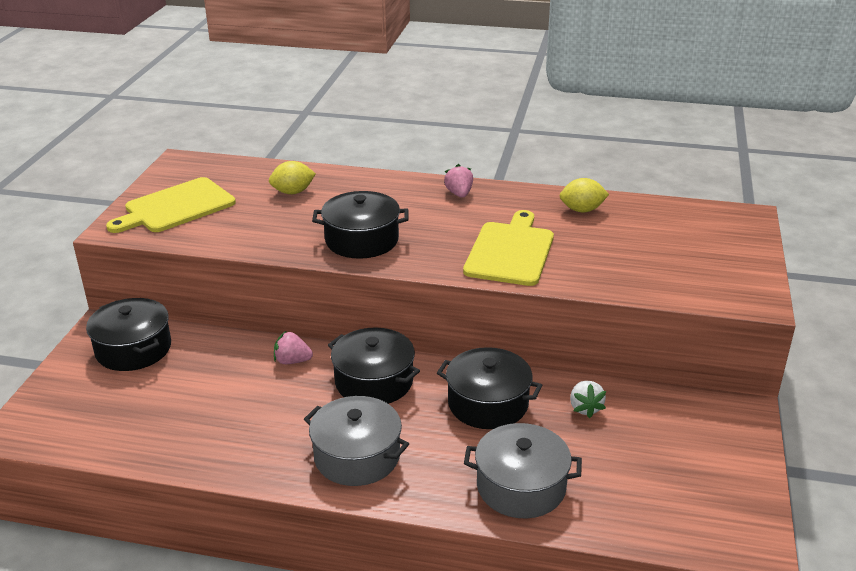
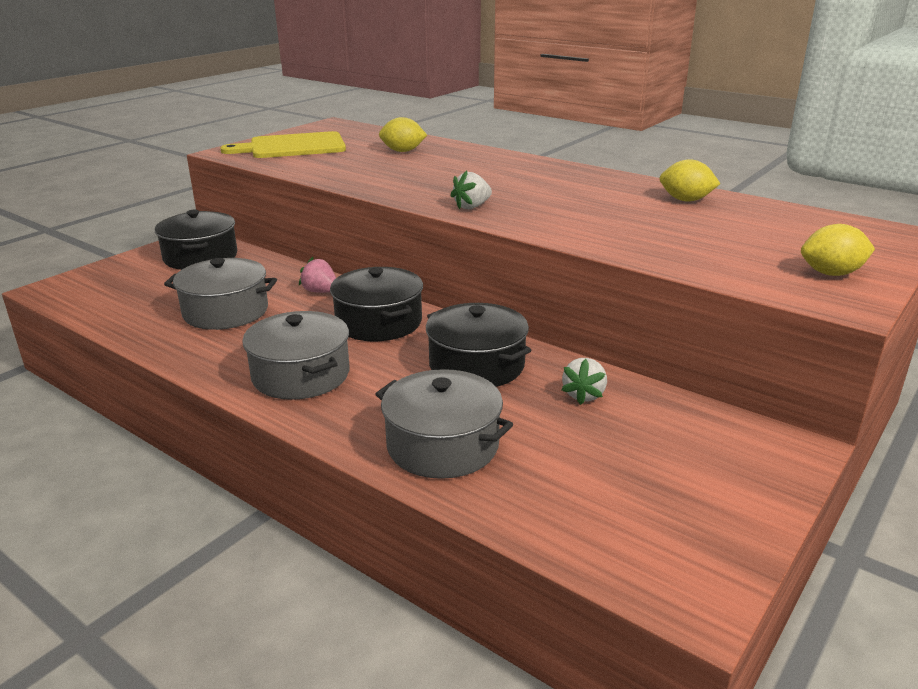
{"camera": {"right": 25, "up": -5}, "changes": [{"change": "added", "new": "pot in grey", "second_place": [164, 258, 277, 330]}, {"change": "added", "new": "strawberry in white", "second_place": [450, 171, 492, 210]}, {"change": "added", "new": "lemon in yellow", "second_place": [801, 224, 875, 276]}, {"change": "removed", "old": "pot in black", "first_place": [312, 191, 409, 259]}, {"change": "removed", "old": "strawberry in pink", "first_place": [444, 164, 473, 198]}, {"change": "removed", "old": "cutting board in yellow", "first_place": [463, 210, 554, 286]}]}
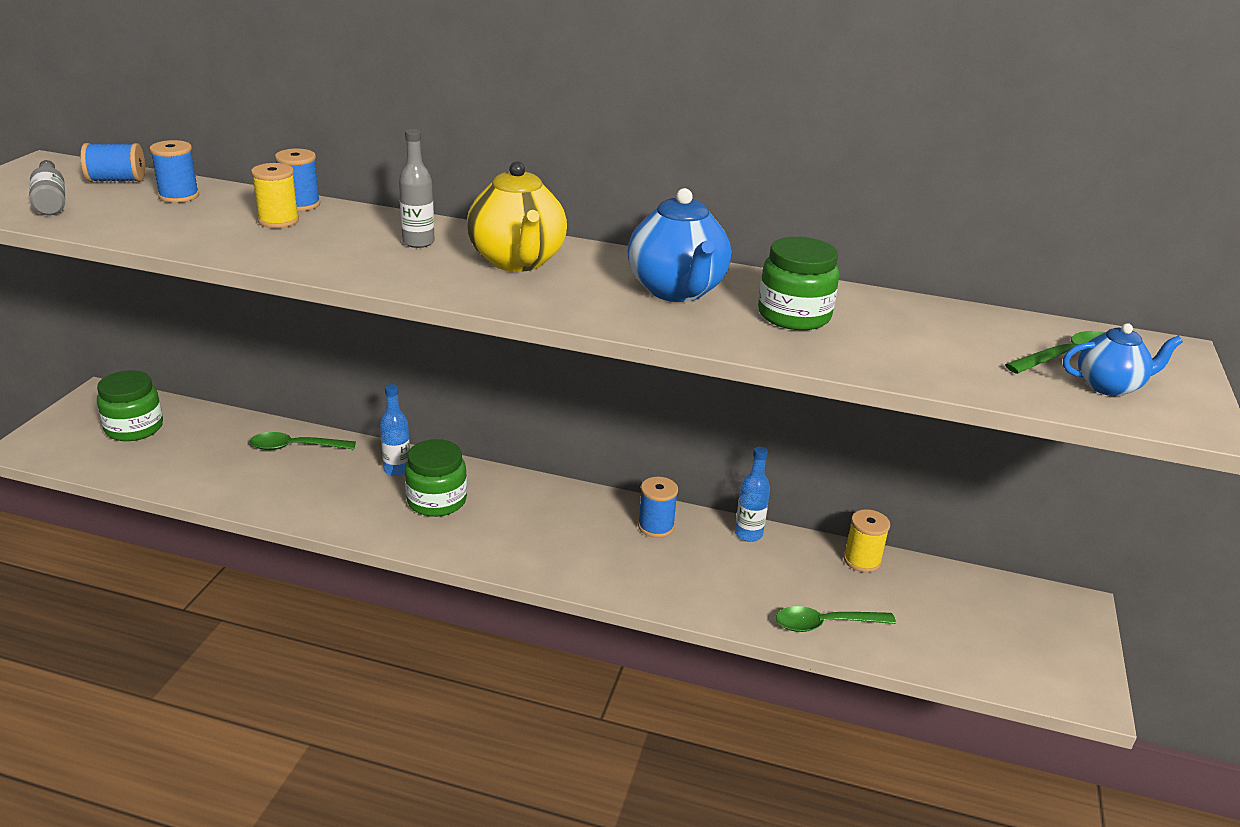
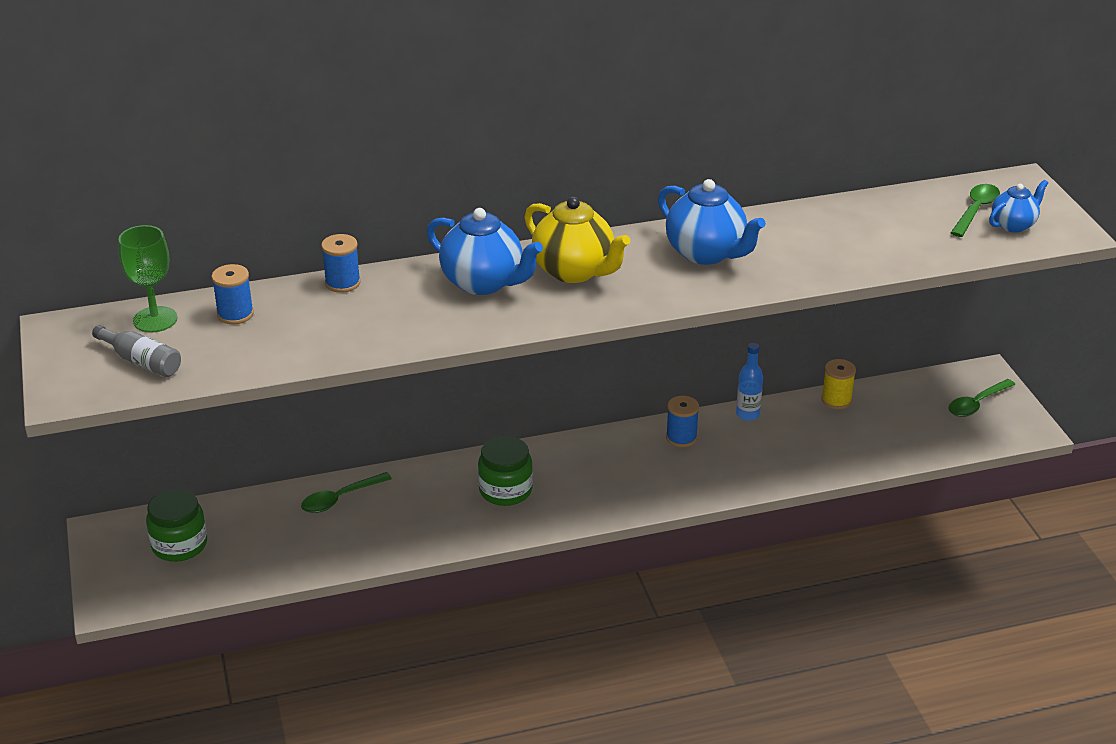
{"camera": {"right": -30, "up": 5}, "changes": [{"change": "replaced", "old": "spool in blue", "new": "goblet in green", "first_place": [81, 143, 145, 182], "second_place": [118, 225, 177, 333]}, {"change": "replaced", "old": "bottle in grey", "new": "teapot in blue", "first_place": [399, 129, 435, 248], "second_place": [427, 208, 543, 295]}, {"change": "moved", "old": "spoon in green", "first_place": [776, 606, 896, 632], "second_place": [948, 379, 1015, 417]}, {"change": "removed", "old": "spool in yellow", "first_place": [251, 163, 299, 228]}, {"change": "removed", "old": "bottle in blue", "first_place": [380, 384, 410, 476]}, {"change": "removed", "old": "jar in green", "first_place": [758, 237, 840, 330]}]}
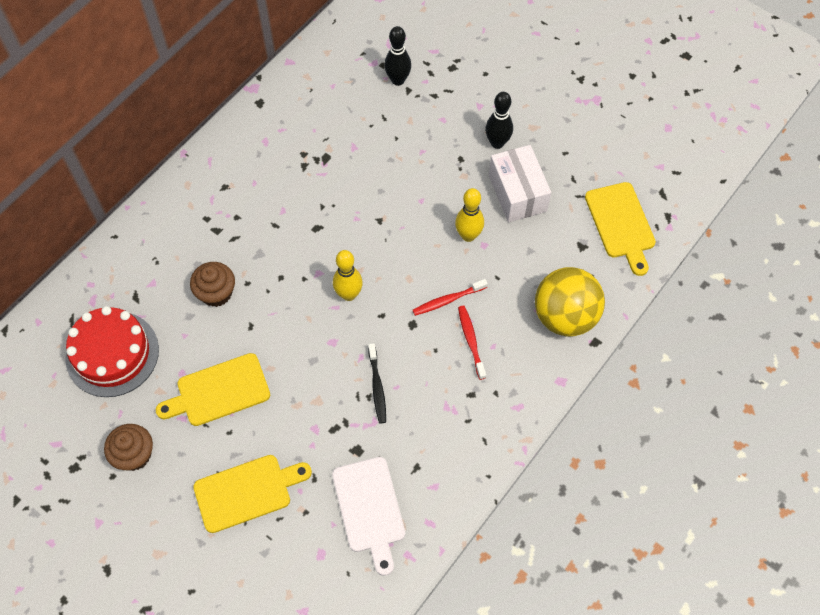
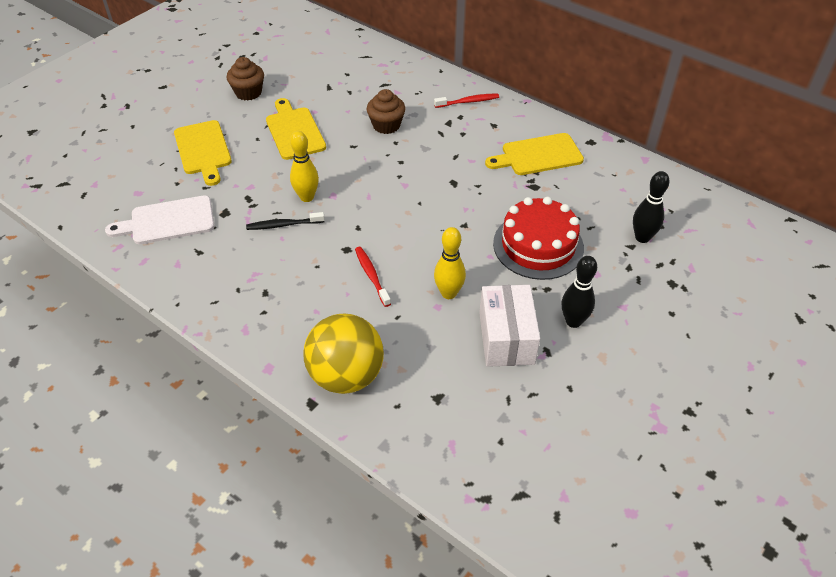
{"camera": {"right": 90, "up": -15}, "changes": [{"change": "moved", "old": "bowling pin in yellow", "first_place": [333, 250, 363, 301], "second_place": [290, 131, 319, 202]}, {"change": "moved", "old": "toothbrush in red", "first_place": [458, 306, 486, 380], "second_place": [434, 93, 499, 108]}, {"change": "turned", "old": "box in white", "first_place": [489, 145, 551, 222], "second_place": [479, 285, 540, 367], "degrees": -75}, {"change": "moved", "old": "cutting board in yellow", "first_place": [585, 182, 656, 276], "second_place": [485, 133, 584, 175]}, {"change": "moved", "old": "cake in red", "first_place": [65, 306, 159, 397], "second_place": [493, 197, 584, 280]}]}
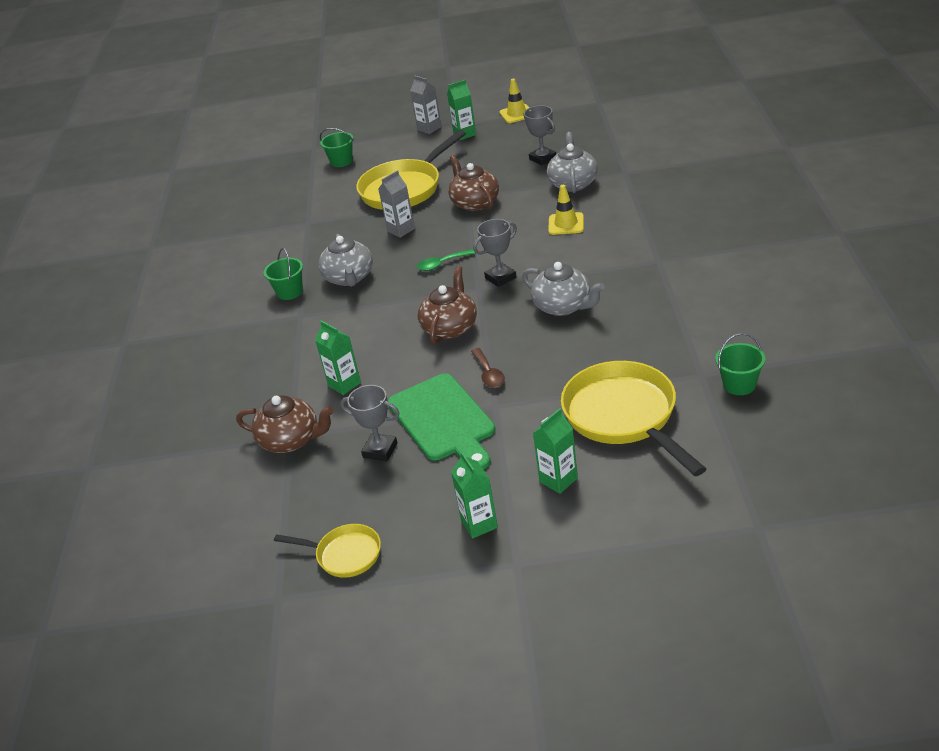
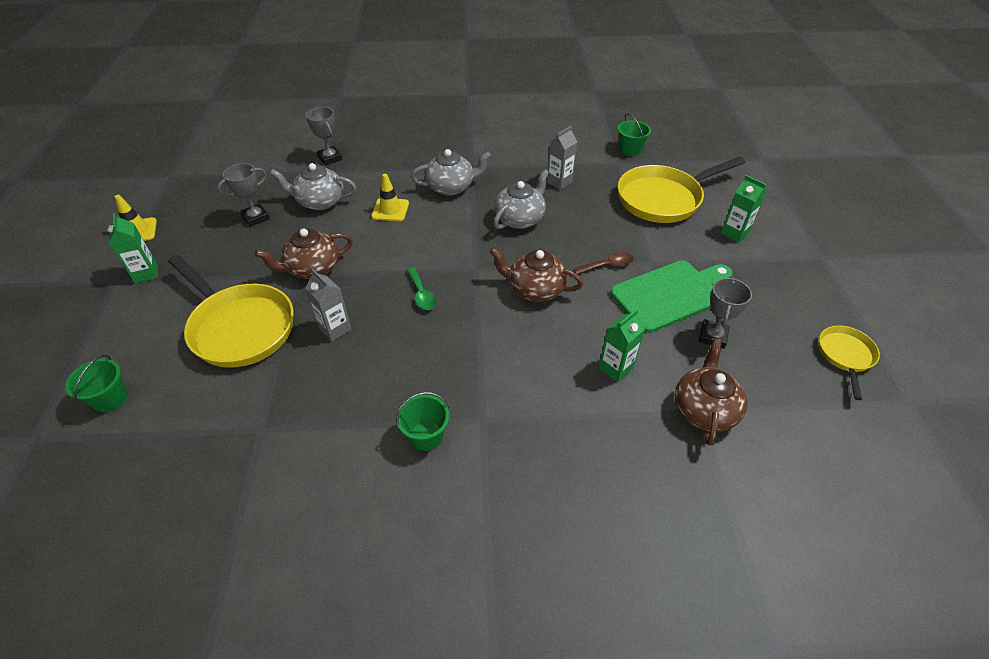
{"camera": {"right": -95, "up": 10}, "changes": [{"change": "moved", "old": "trophy in grey", "first_place": [473, 219, 517, 287], "second_place": [306, 107, 342, 165]}, {"change": "moved", "old": "teapot in grey", "first_place": [318, 234, 373, 287], "second_place": [411, 149, 491, 196]}, {"change": "moved", "old": "carton in grey", "first_place": [410, 76, 442, 134], "second_place": [547, 126, 577, 190]}, {"change": "removed", "old": "carton in green", "first_place": [451, 452, 498, 539]}]}
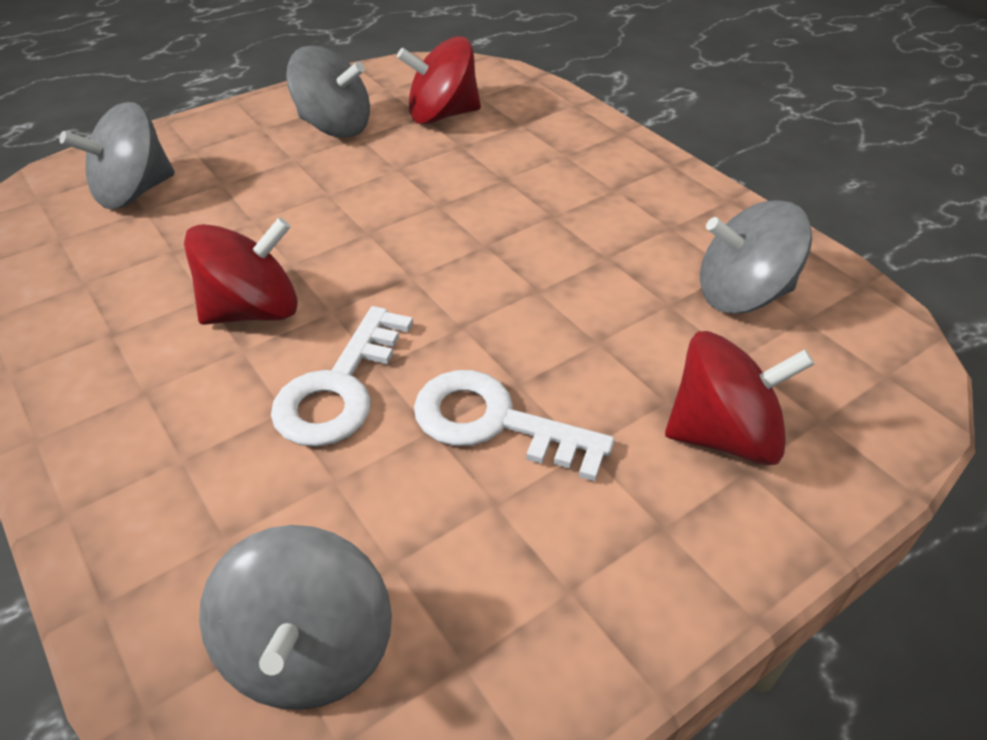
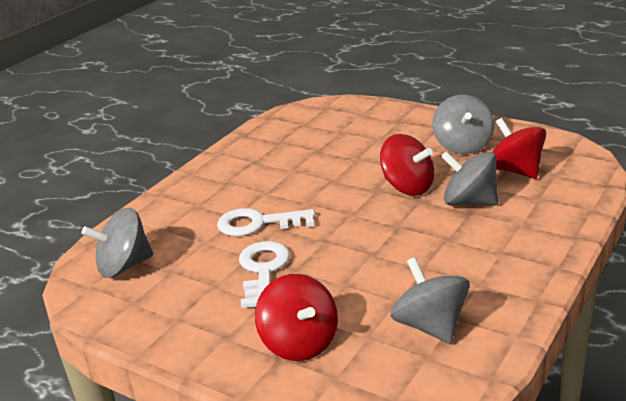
{"camera": {"right": 70, "up": -15}, "changes": [{"change": "moved", "old": "spinning top in red", "first_place": [184, 217, 298, 325], "second_place": [380, 134, 434, 196]}, {"change": "moved", "old": "spinning top in grey", "first_place": [59, 102, 175, 209], "second_place": [441, 151, 498, 206]}]}
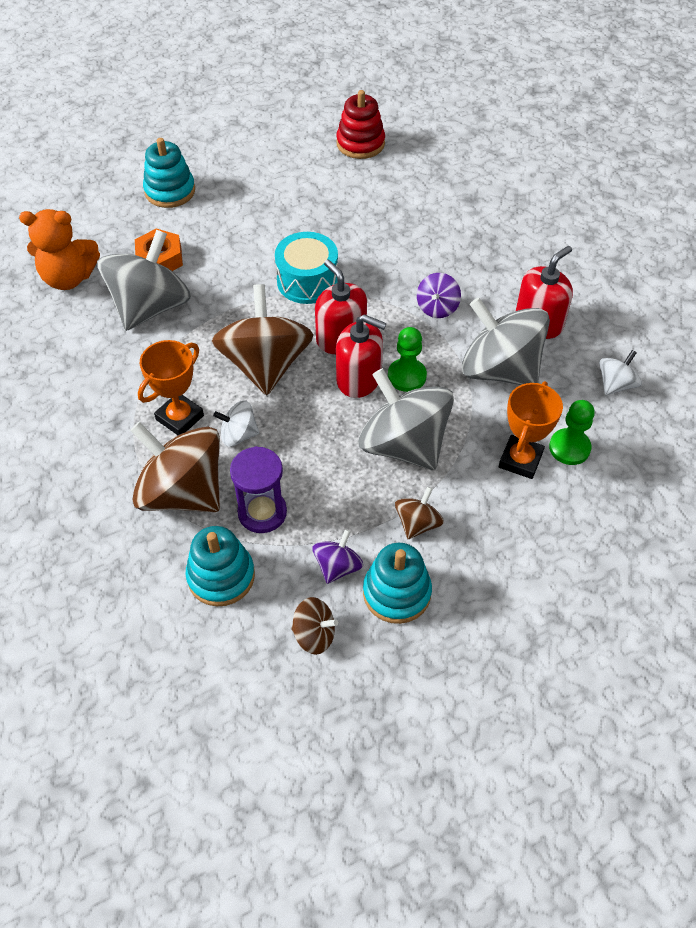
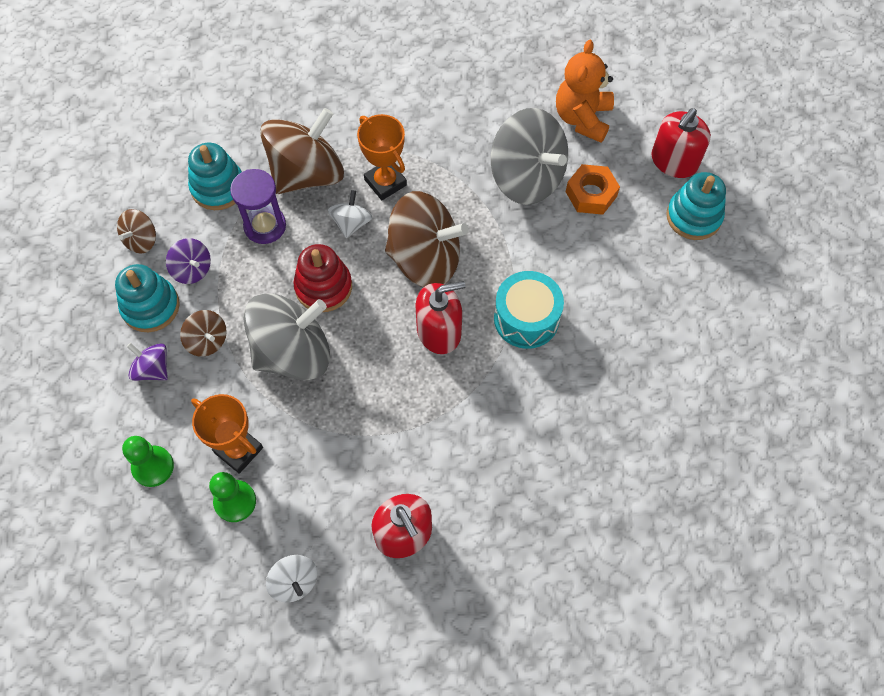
{"camera": {"right": 105, "up": 10}, "changes": [{"change": "moved", "old": "pawn in green", "first_place": [388, 327, 427, 392], "second_place": [122, 436, 174, 487]}, {"change": "moved", "old": "spinning top in purple", "first_place": [417, 273, 461, 318], "second_place": [127, 343, 168, 381]}, {"change": "moved", "old": "stacking toy in red", "first_place": [336, 90, 385, 159], "second_place": [293, 244, 352, 312]}, {"change": "moved", "old": "soap dispenser in red", "first_place": [336, 314, 386, 398], "second_place": [651, 108, 711, 178]}, {"change": "removed", "old": "spinning top in grey", "first_place": [462, 298, 550, 385]}]}
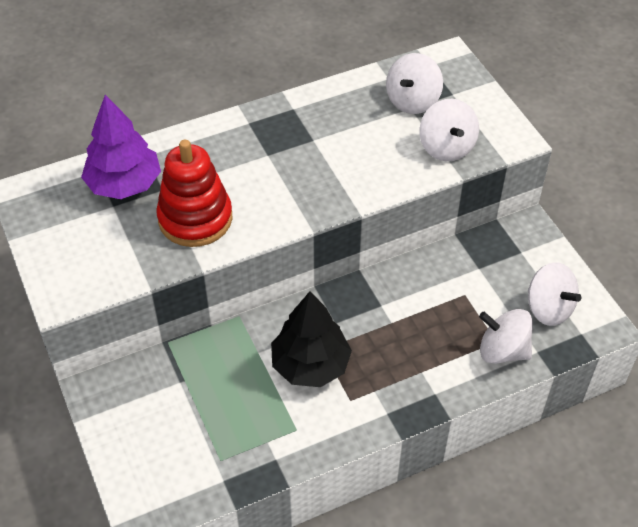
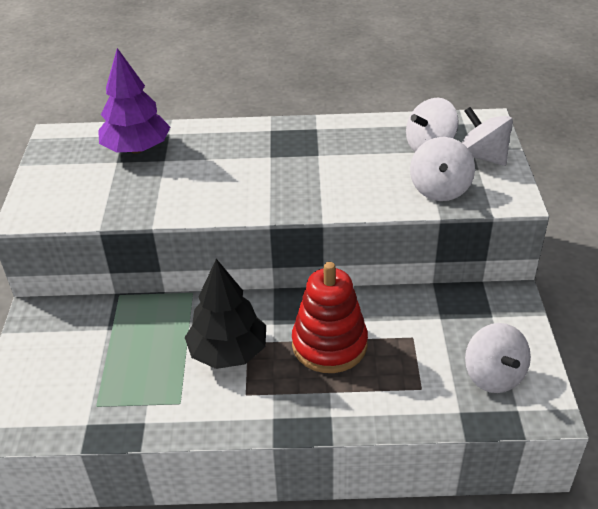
{"camera": {"right": 25, "up": -10}, "changes": [{"change": "moved", "old": "stacking toy in red", "first_place": [156, 140, 233, 247], "second_place": [292, 262, 368, 373]}, {"change": "moved", "old": "spinning top in white", "first_place": [479, 309, 533, 364], "second_place": [462, 107, 513, 166]}]}
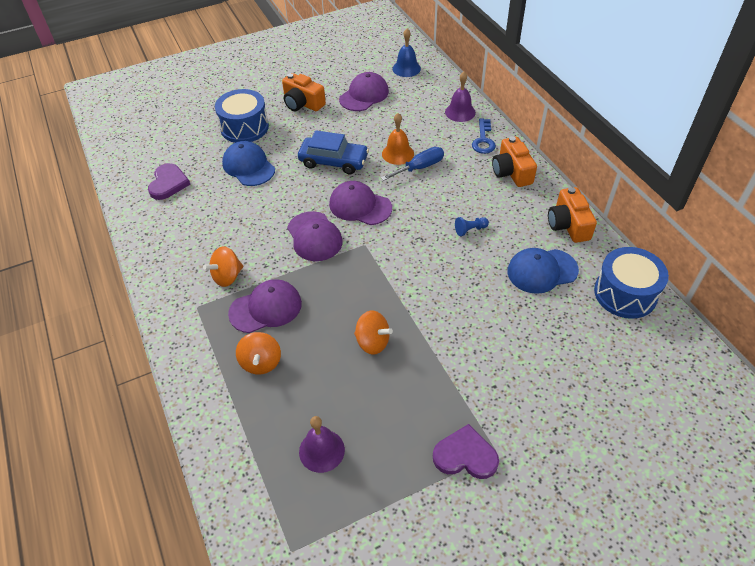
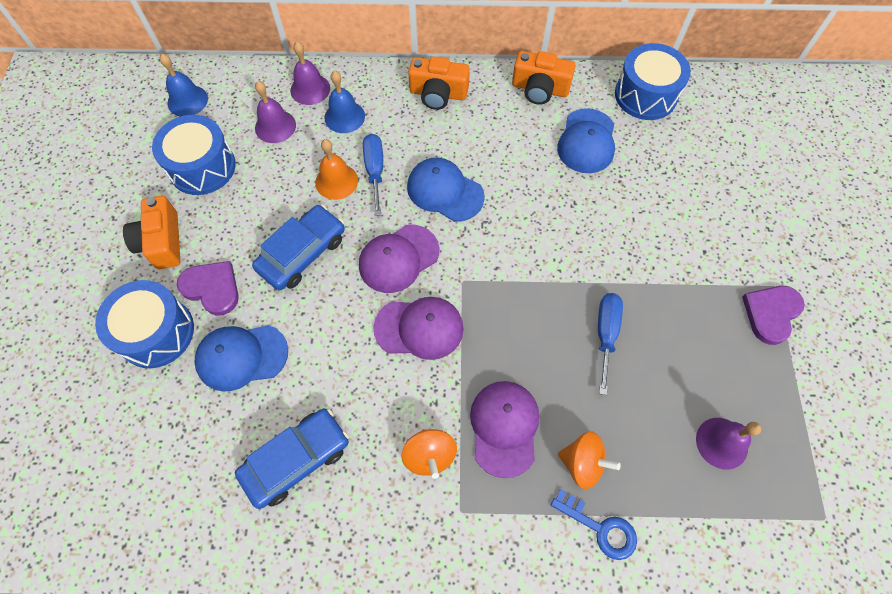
{"camera": {"right": -65, "up": 15}, "changes": [{"change": "turned", "old": "camera in orange", "first_place": [282, 73, 326, 111], "second_place": [123, 196, 180, 269], "degrees": 105}, {"change": "replaced", "old": "cap in purple", "new": "drum in blue", "first_place": [339, 72, 389, 111], "second_place": [152, 115, 236, 195]}, {"change": "moved", "old": "heart in purple", "first_place": [148, 163, 190, 200], "second_place": [177, 261, 239, 316]}, {"change": "added", "new": "car in blue", "second_place": [235, 409, 349, 509]}, {"change": "added", "new": "bell in purple", "second_place": [255, 81, 296, 143]}, {"change": "added", "new": "bell in blue", "second_place": [324, 71, 365, 133]}, {"change": "added", "new": "cap in blue", "second_place": [407, 158, 485, 222]}, {"change": "moved", "old": "key in blue", "first_place": [472, 119, 496, 154], "second_place": [551, 489, 637, 560]}, {"change": "replaced", "old": "spinning top in orange", "new": "screwdriver in blue", "first_place": [354, 311, 393, 355], "second_place": [598, 293, 623, 395]}, {"change": "removed", "old": "pawn in blue", "first_place": [455, 217, 489, 236]}]}
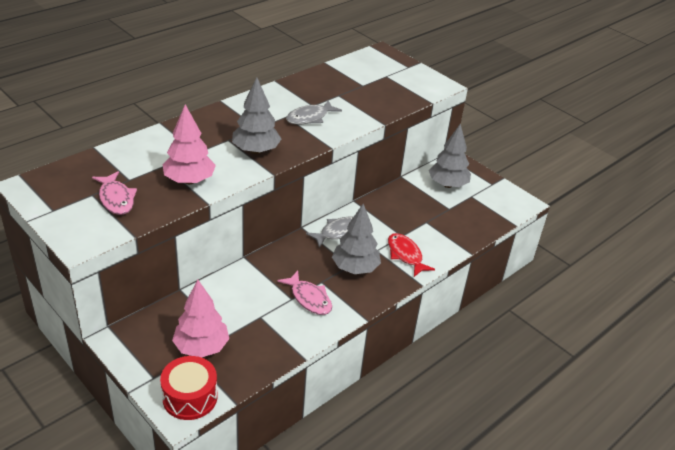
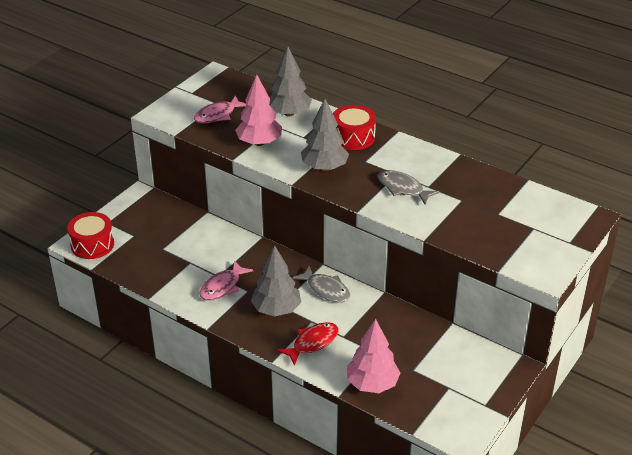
{"camera": {"right": 80, "up": 0}, "changes": [{"change": "moved", "old": "tree in grey", "first_place": [429, 124, 471, 188], "second_place": [269, 47, 312, 117]}, {"change": "added", "new": "drum in red", "second_place": [333, 105, 376, 150]}, {"change": "moved", "old": "tree in pink", "first_place": [172, 280, 229, 358], "second_place": [347, 319, 400, 393]}]}
